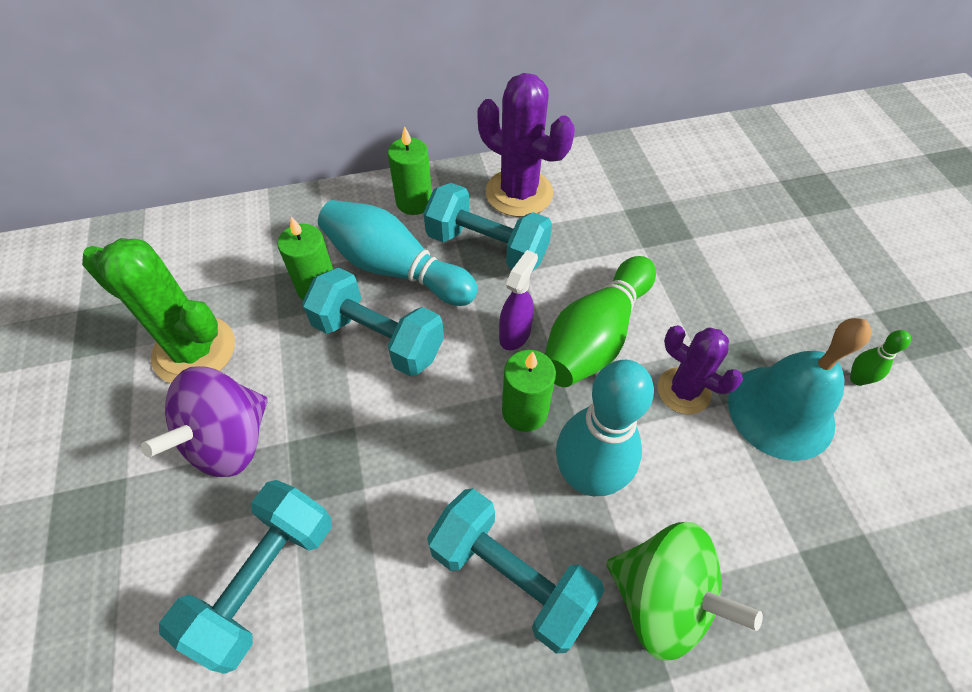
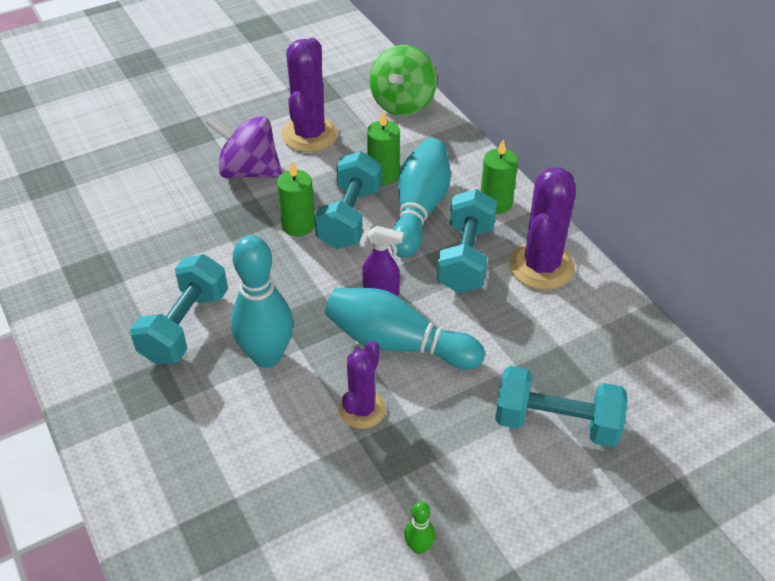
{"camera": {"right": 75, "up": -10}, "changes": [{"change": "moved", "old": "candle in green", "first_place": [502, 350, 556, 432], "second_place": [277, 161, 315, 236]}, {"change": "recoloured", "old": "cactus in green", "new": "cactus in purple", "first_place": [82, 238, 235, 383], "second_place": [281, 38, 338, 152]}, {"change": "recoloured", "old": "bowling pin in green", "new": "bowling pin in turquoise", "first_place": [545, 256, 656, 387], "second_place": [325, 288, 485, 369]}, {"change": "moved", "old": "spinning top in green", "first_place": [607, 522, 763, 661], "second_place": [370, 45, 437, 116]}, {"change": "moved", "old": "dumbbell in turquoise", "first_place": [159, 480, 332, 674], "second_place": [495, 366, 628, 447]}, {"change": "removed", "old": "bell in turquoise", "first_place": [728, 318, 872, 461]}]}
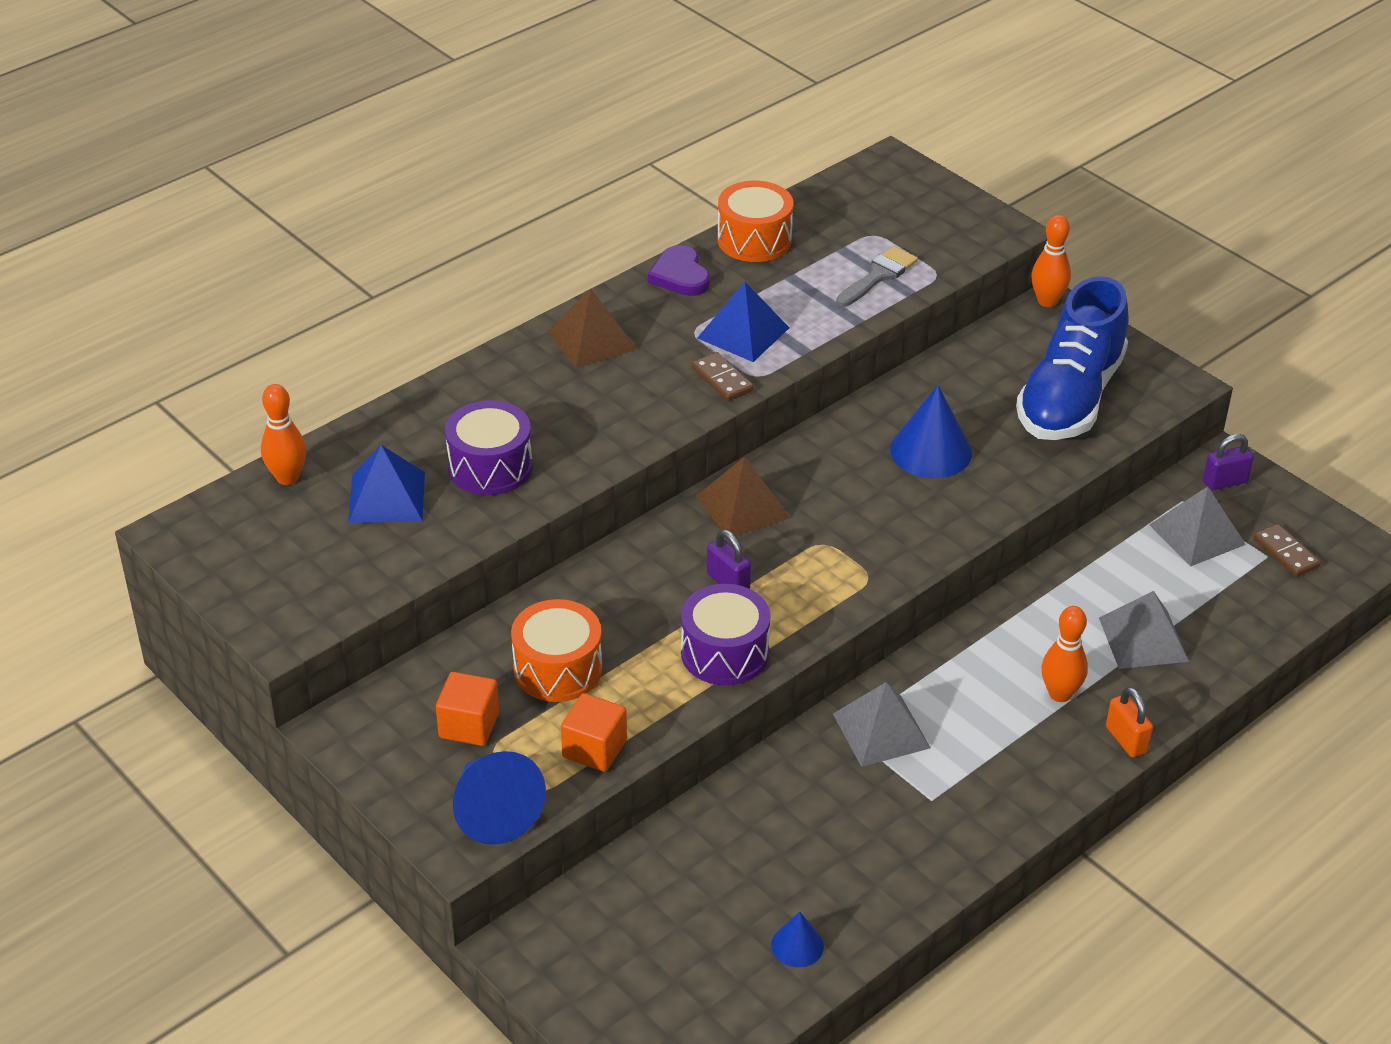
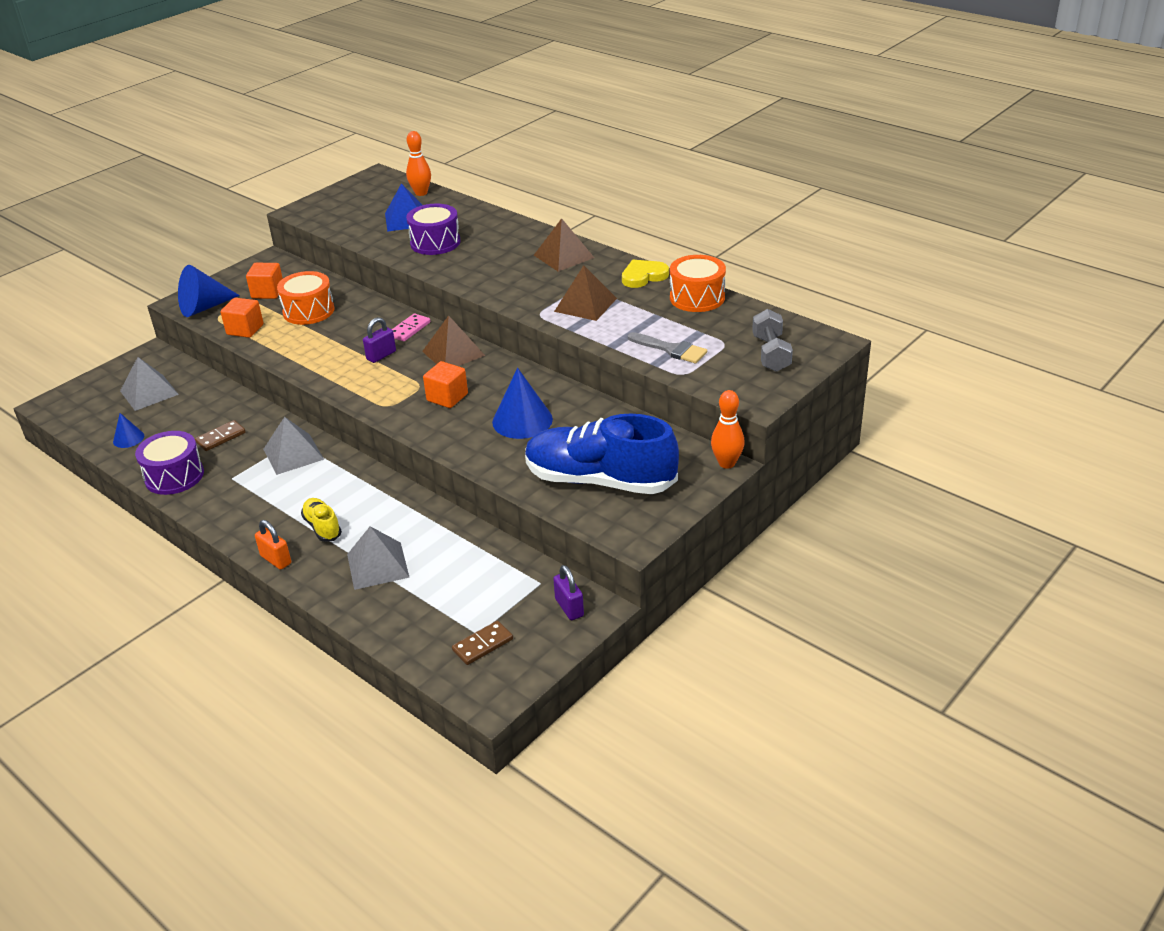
{"camera": {"right": 85, "up": -5}, "changes": [{"change": "moved", "old": "pyramid in grey", "first_place": [1149, 486, 1246, 567], "second_place": [120, 357, 179, 411]}, {"change": "moved", "old": "drum in purple", "first_place": [681, 584, 771, 685], "second_place": [135, 431, 204, 495]}, {"change": "moved", "old": "domino in brown", "first_place": [692, 352, 754, 401], "second_place": [195, 420, 246, 451]}, {"change": "turned", "old": "padlock in orange", "first_place": [1106, 687, 1153, 757], "second_place": [255, 520, 291, 570], "degrees": 75}, {"change": "replaced", "old": "bowling pin in orange", "new": "shoe in yellow", "first_place": [1042, 606, 1088, 702], "second_place": [301, 498, 342, 542]}, {"change": "added", "new": "domino in pink", "second_place": [392, 313, 430, 342]}, {"change": "added", "new": "cube in orange", "second_place": [423, 361, 468, 408]}, {"change": "recoloured", "old": "pyramid in blue", "new": "pyramid in brown", "first_place": [697, 282, 789, 362], "second_place": [554, 265, 617, 321]}, {"change": "recoloured", "old": "heart in purple", "new": "heart in yellow", "first_place": [648, 245, 710, 296], "second_place": [622, 260, 669, 288]}, {"change": "added", "new": "dumbbell in grey", "second_place": [752, 309, 793, 372]}]}
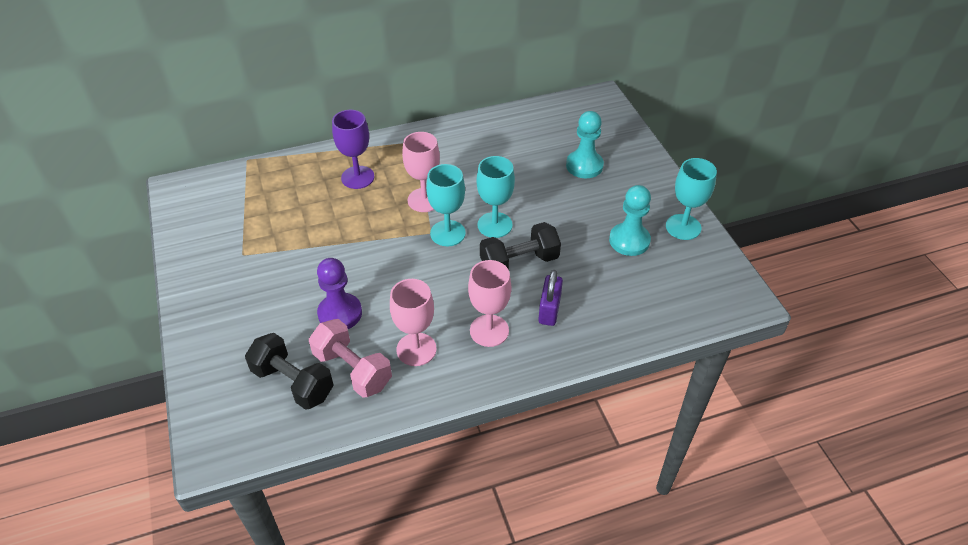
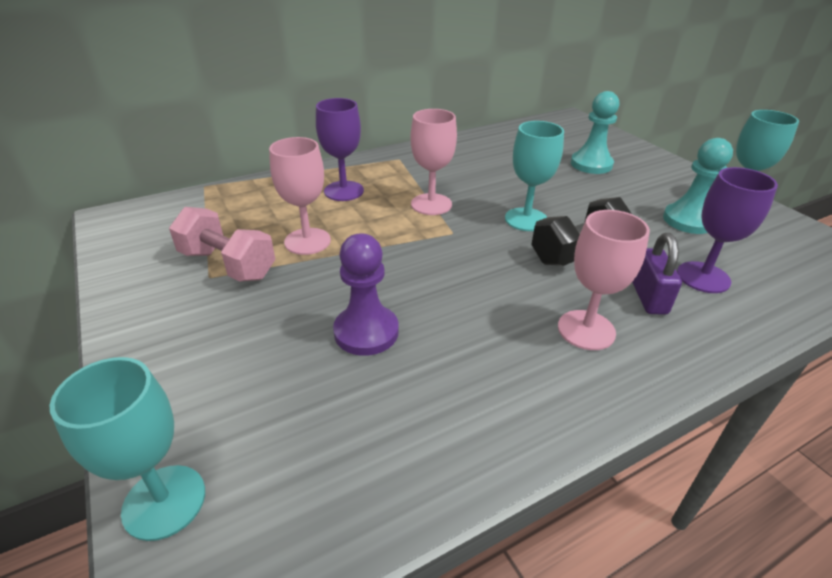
{"camera": {"right": -10, "up": -10}, "changes": [{"change": "moved", "old": "goblet in turquoise", "first_place": [426, 164, 466, 246], "second_place": [50, 357, 205, 541]}, {"change": "moved", "old": "dumbbell in pink", "first_place": [309, 319, 392, 398], "second_place": [169, 207, 275, 282]}, {"change": "moved", "old": "goblet in pink", "first_place": [390, 279, 437, 366], "second_place": [269, 137, 331, 255]}, {"change": "added", "new": "goblet in purple", "second_place": [677, 167, 778, 293]}, {"change": "removed", "old": "dumbbell in black", "first_place": [245, 333, 334, 410]}]}
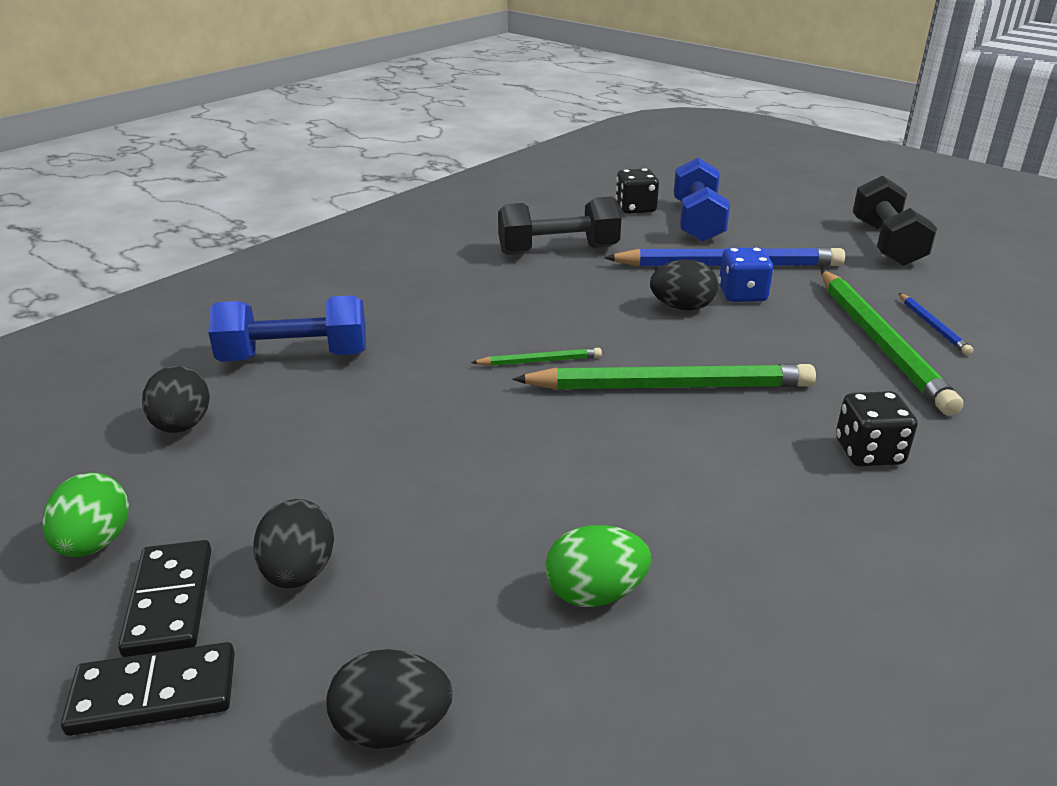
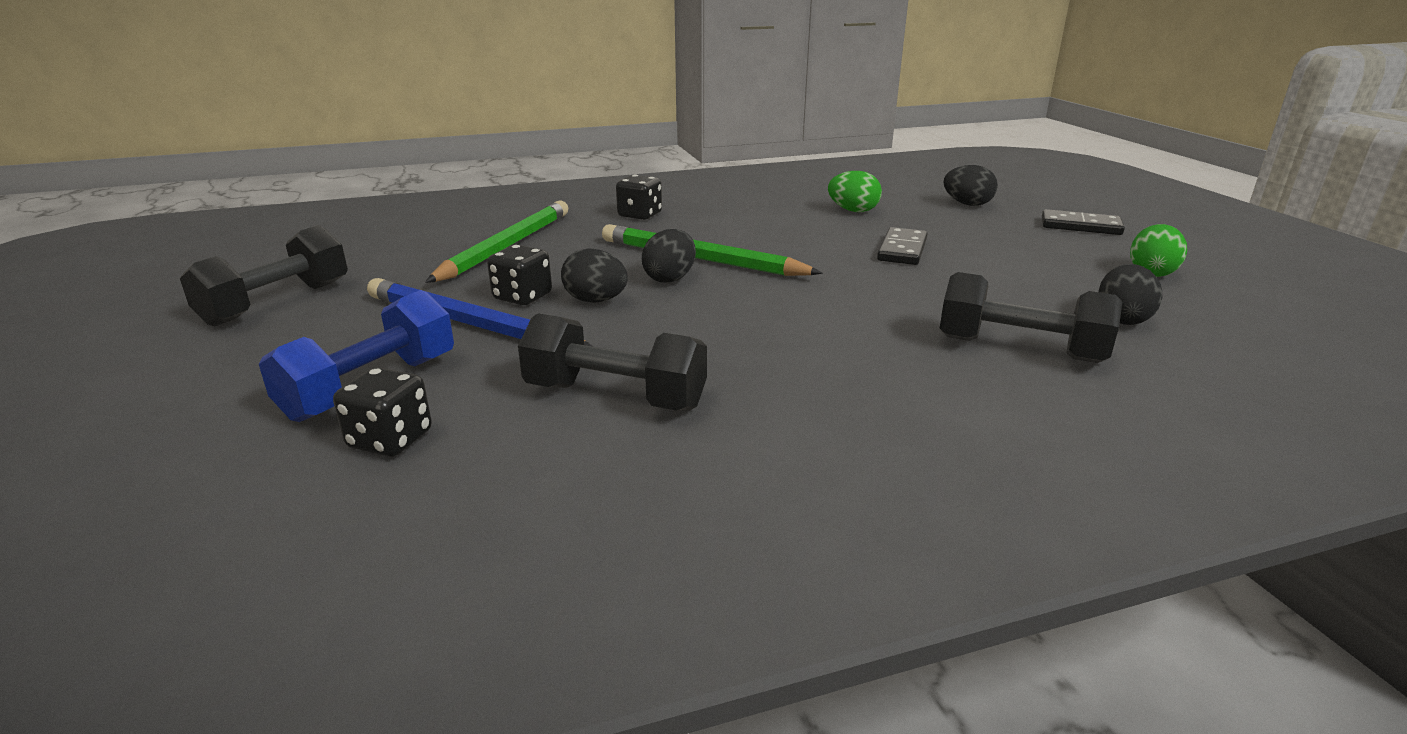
{"camera": {"right": -150, "up": -5}, "changes": [{"change": "recoloured", "old": "dice in blue", "new": "dice in black", "first_place": [719, 247, 773, 302], "second_place": [487, 245, 552, 305]}, {"change": "moved", "old": "egg in black", "first_place": [254, 499, 334, 588], "second_place": [642, 229, 696, 283]}, {"change": "moved", "old": "domino in black", "first_place": [118, 540, 211, 657], "second_place": [877, 227, 927, 265]}, {"change": "recoloured", "old": "dumbbell in blue", "new": "dumbbell in black", "first_place": [208, 295, 366, 362], "second_place": [940, 272, 1122, 363]}, {"change": "removed", "old": "pencil in green", "first_place": [471, 348, 602, 366]}, {"change": "removed", "old": "pencil in blue", "first_place": [899, 293, 973, 355]}]}
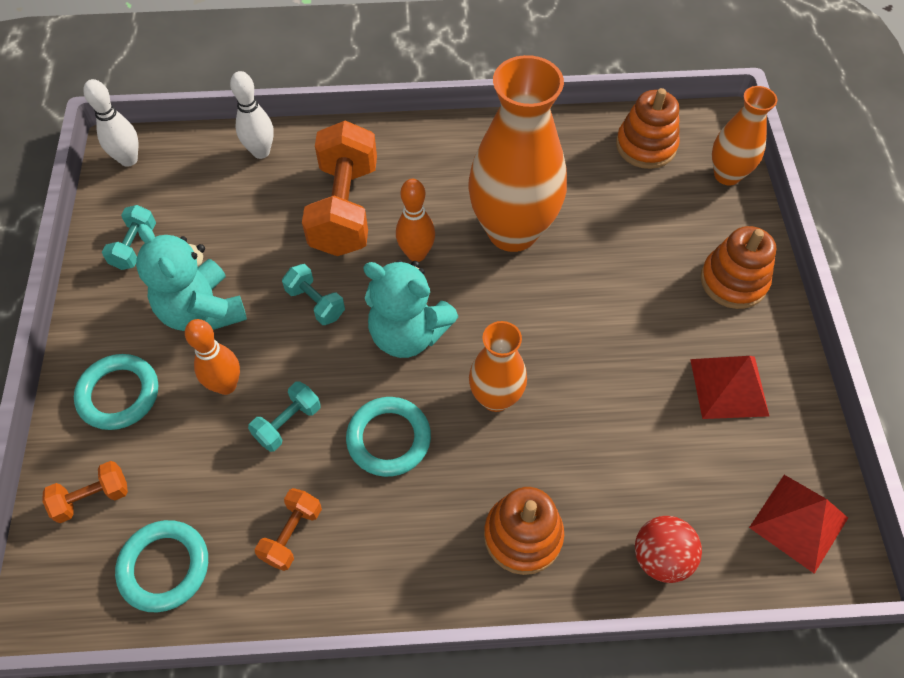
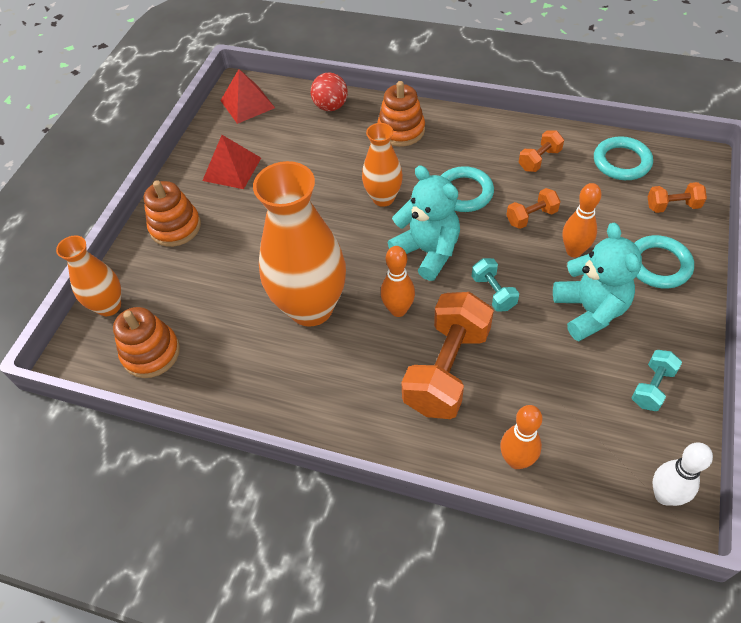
{"camera": {"right": -155, "up": -5}, "changes": [{"change": "recoloured", "old": "bowling pin in white", "new": "bowling pin in orange", "first_place": [230, 71, 274, 159], "second_place": [500, 405, 542, 469]}, {"change": "recoloured", "old": "dumbbell in turquoise", "new": "dumbbell in orange", "first_place": [248, 381, 321, 452], "second_place": [506, 188, 561, 229]}]}
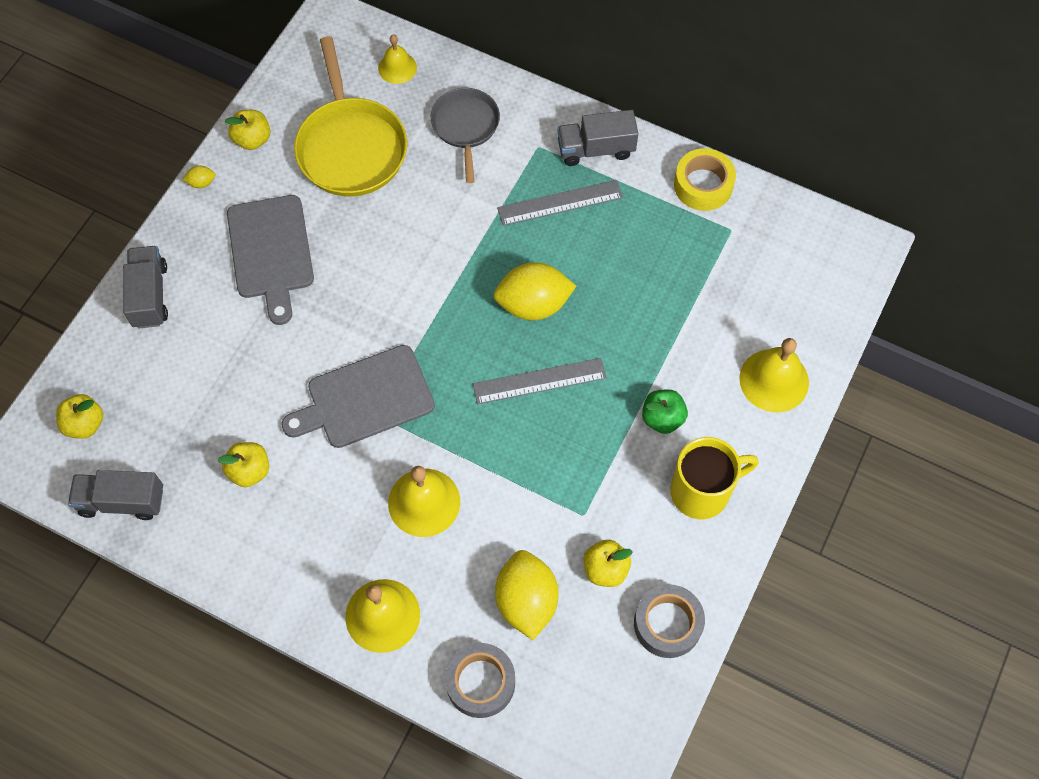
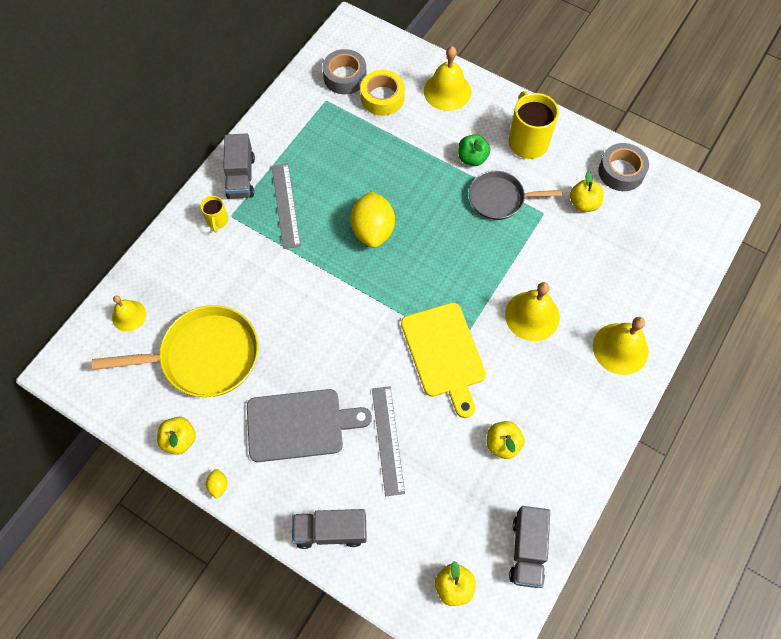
{"camera": {"right": -85, "up": 0}, "changes": [{"change": "added", "new": "mug in yellow", "second_place": [200, 196, 228, 232]}, {"change": "moved", "old": "tape in grey", "first_place": [445, 643, 515, 718], "second_place": [322, 49, 367, 94]}, {"change": "moved", "old": "tape in yellow", "first_place": [674, 148, 736, 211], "second_place": [360, 70, 405, 116]}, {"change": "moved", "old": "ruler in grey", "first_place": [473, 358, 607, 404], "second_place": [372, 386, 405, 496]}, {"change": "recoloured", "old": "cutting board in grey", "new": "cutting board in yellow", "first_place": [281, 345, 435, 448], "second_place": [401, 303, 486, 418]}, {"change": "moved", "old": "pan in grey", "first_place": [430, 88, 500, 183], "second_place": [469, 171, 562, 220]}, {"change": "removed", "old": "lemon in yellow", "first_place": [495, 550, 559, 640]}]}
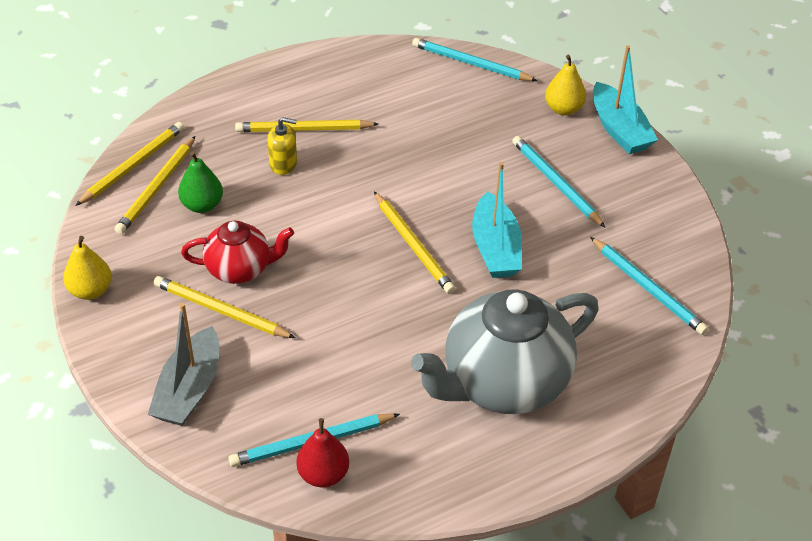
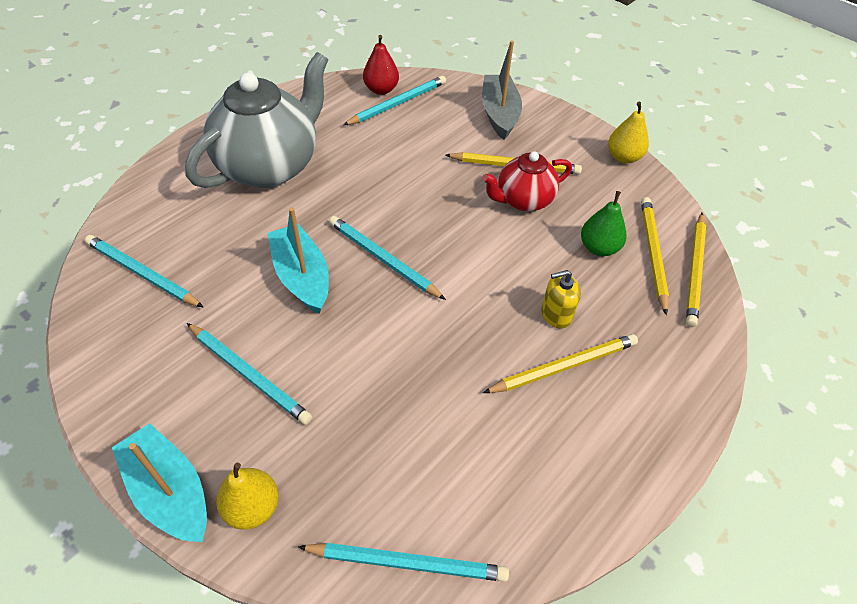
{"camera": {"right": 160, "up": 5}, "changes": [{"change": "recoloured", "old": "pencil in yellow", "new": "pencil in turquoise", "first_place": [374, 192, 456, 294], "second_place": [329, 216, 446, 300]}]}
